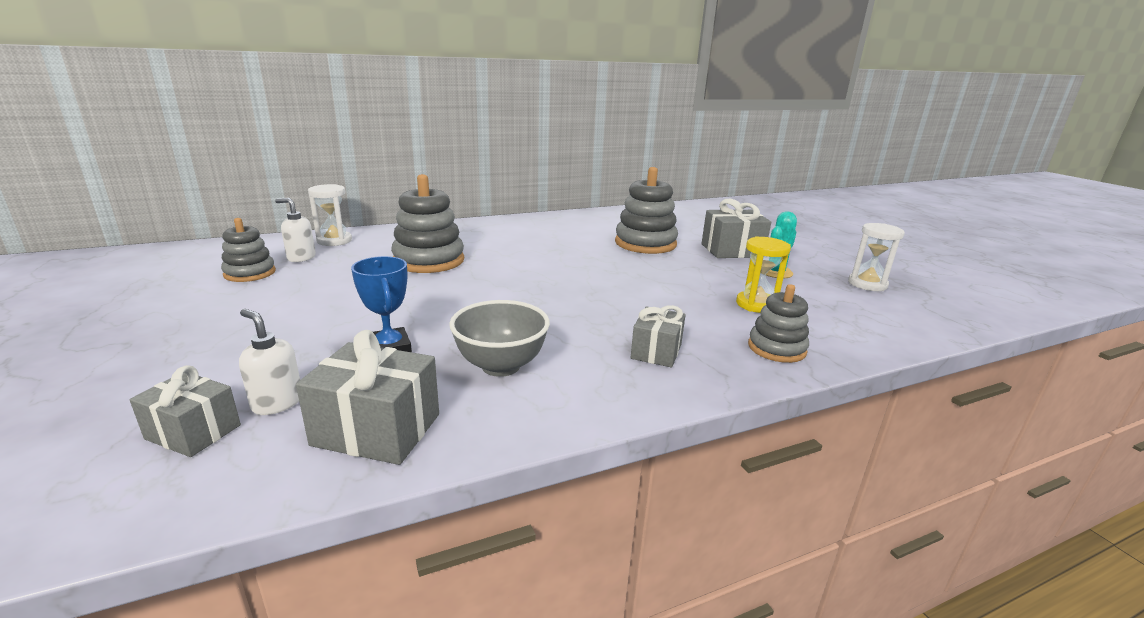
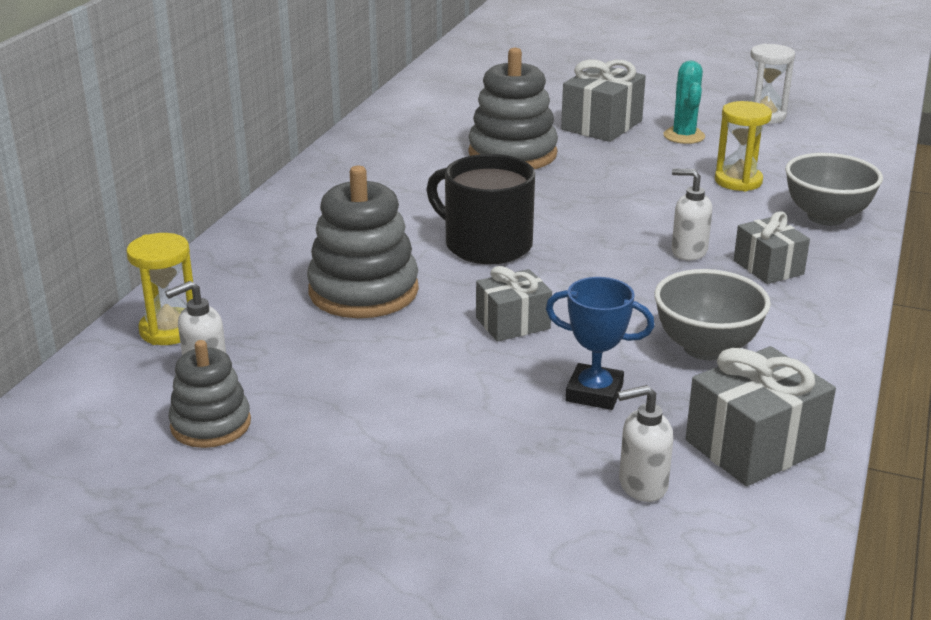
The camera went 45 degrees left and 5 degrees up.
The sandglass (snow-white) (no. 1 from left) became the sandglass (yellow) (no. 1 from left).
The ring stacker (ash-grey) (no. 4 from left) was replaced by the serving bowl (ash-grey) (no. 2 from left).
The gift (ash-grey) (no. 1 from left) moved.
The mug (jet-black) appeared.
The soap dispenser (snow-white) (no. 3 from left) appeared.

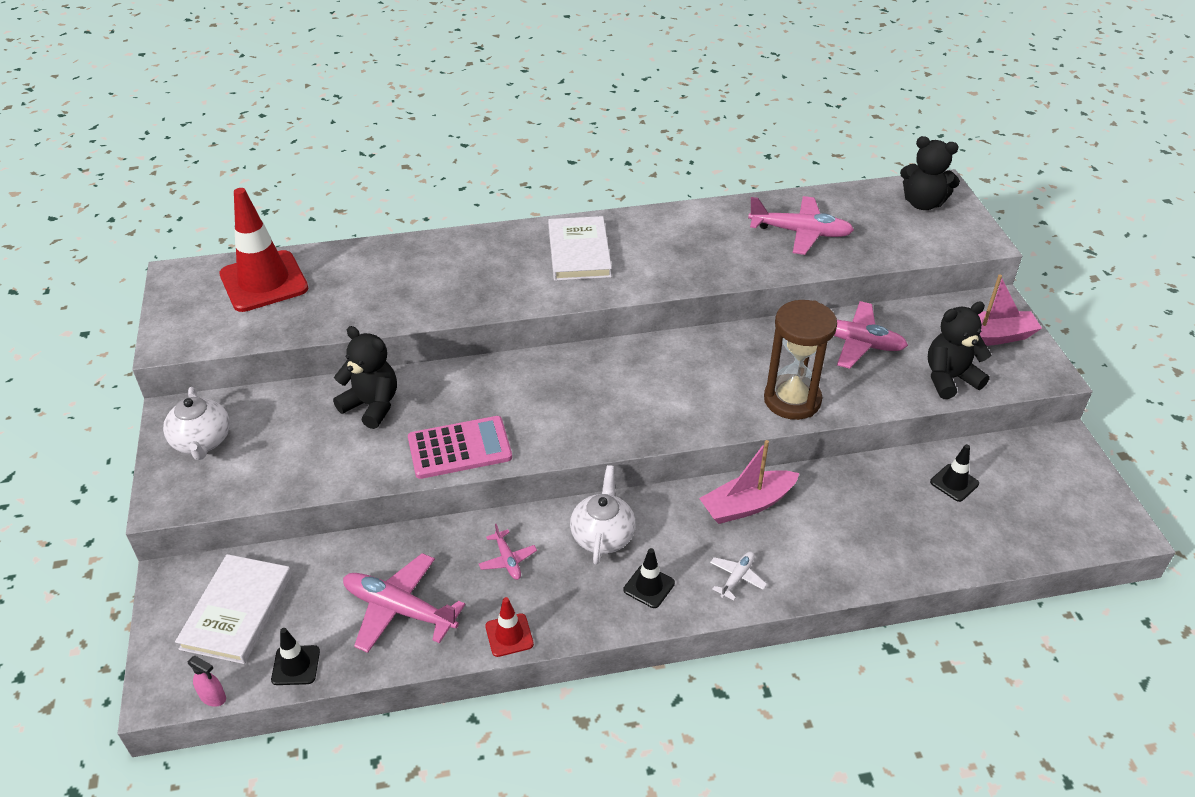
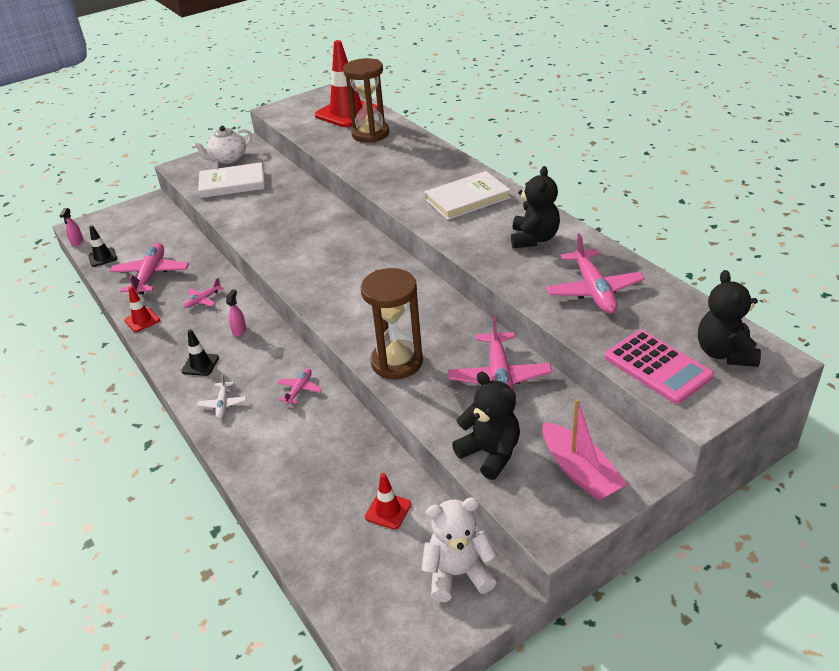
The camera went 70 degrees right and 5 degrees down.
The stuffed bear (jet-black) (no. 1 from left in the first image) moved.
The adding machine (rosy) moved.
The sailboat (rosy) (no. 1 from left) was replaced by the aeroplane (rosy) (no. 3 from left).
The road cone (jet-black) (no. 3 from left) became the road cone (red) (no. 3 from left).
The china teapot (snow-white) (no. 2 from left) was replaced by the spray bottle (rosy) (no. 2 from left).
The aeroplane (snow-white) turned 75 degrees clockwise.
The hardcover (snow-white) (no. 1 from left) moved.
The sandglass (russet) (no. 1 from left) appeared.
The stuffed bear (snow-white) appeared.

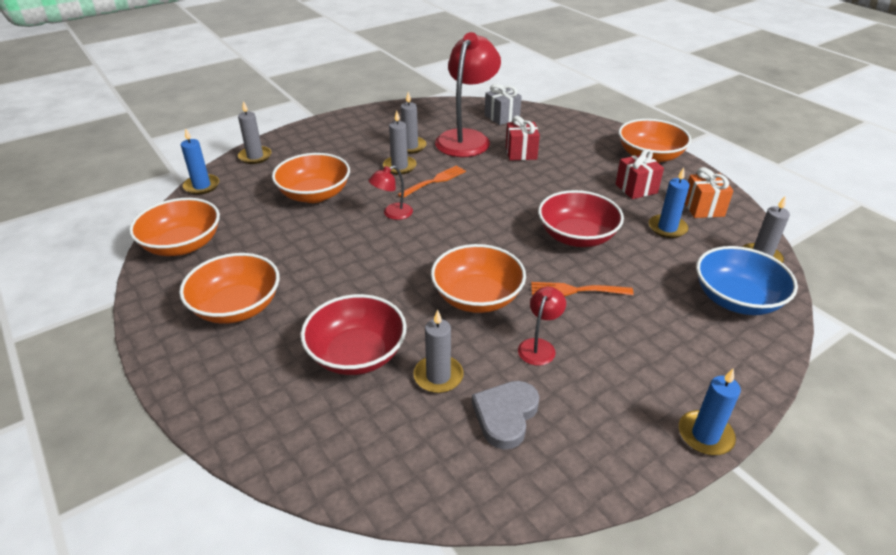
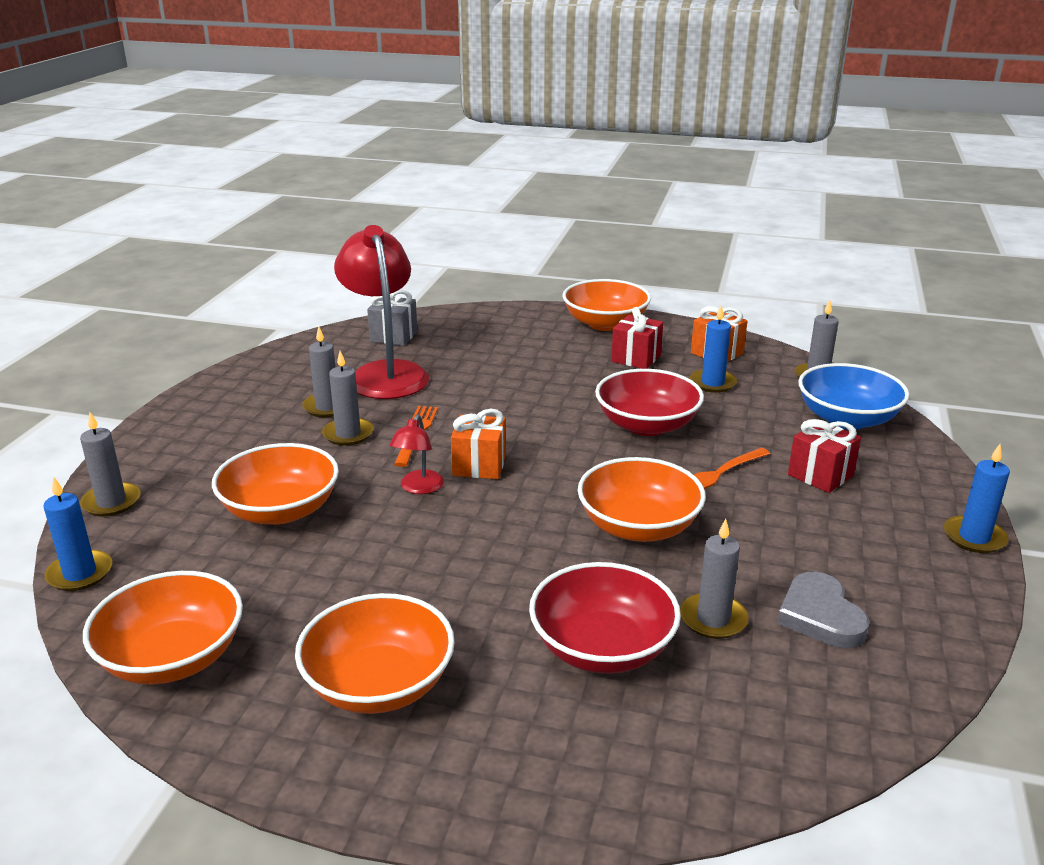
The camera went 40 degrees left and 10 degrees down.
The gift (red) (no. 1 from left in the first image) moved.
The desk lamp (red) (no. 3 from left) disappeared.
The gift (orange-coloured) (no. 1 from left) appeared.

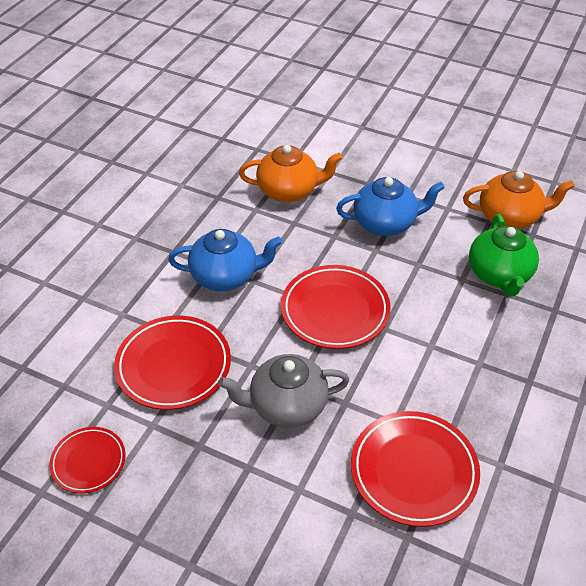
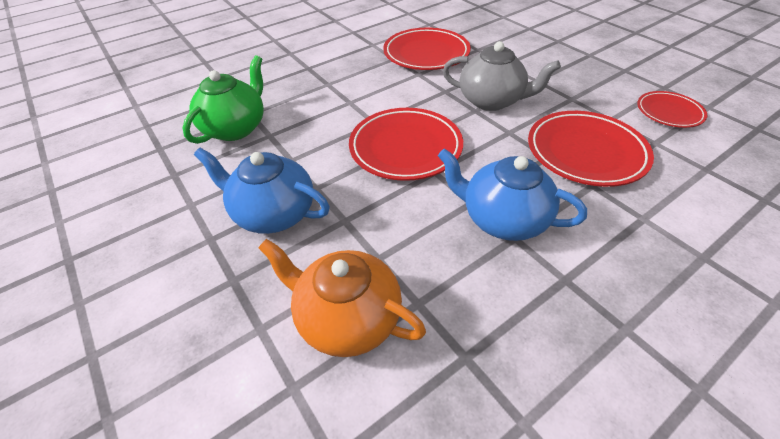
The camera went 150 degrees left and 0 degrees up.
The china teapot (orange-coloured) (no. 2 from left) disappeared.

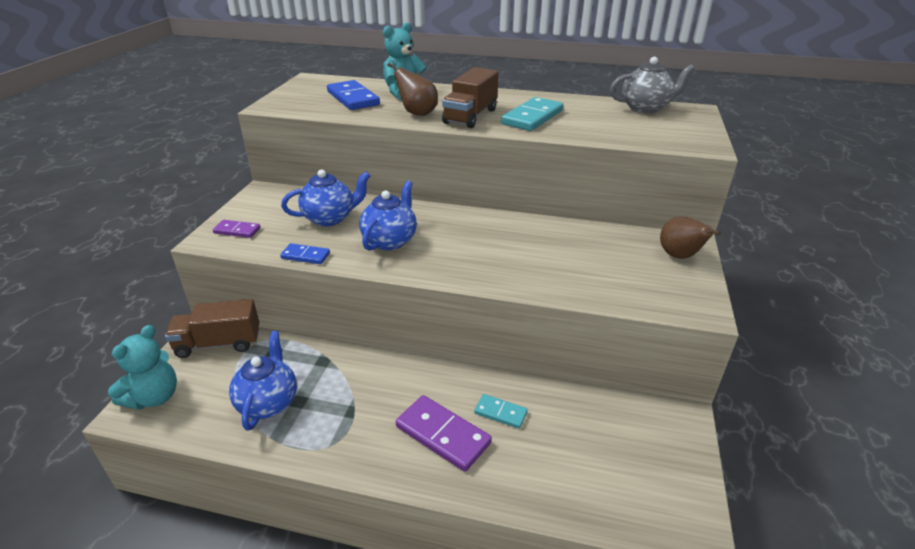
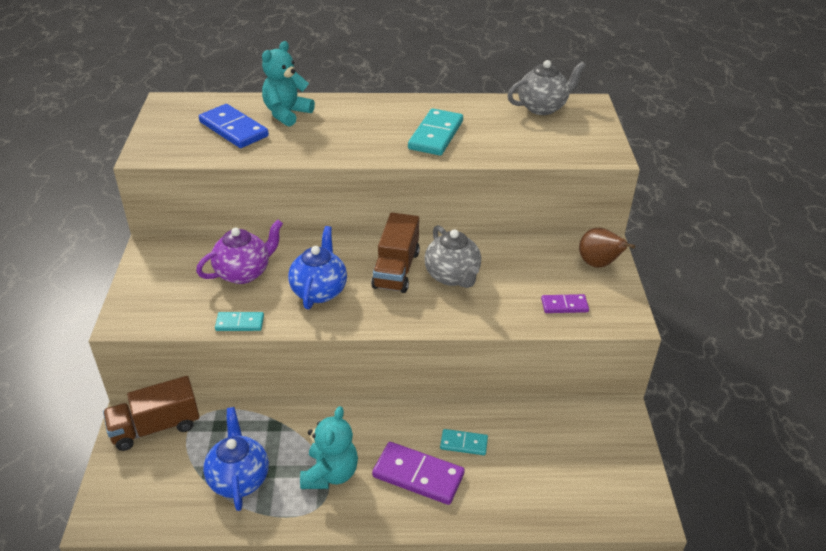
The camera went 15 degrees left and 5 degrees up.
The pear fruit (russet) (no. 1 from left) disappeared.
The toy truck (russet) (no. 2 from left) moved.
The china teapot (cobalt) (no. 2 from left) became the china teapot (violet).
The domino piece (violet) (no. 1 from left in the first image) moved.
The domino piece (cobalt) (no. 1 from left) became the domino piece (turquoise) (no. 1 from left).
The stuffed bear (turquoise) (no. 1 from left in the first image) moved.
The china teapot (ash-grey) (no. 1 from left) appeared.

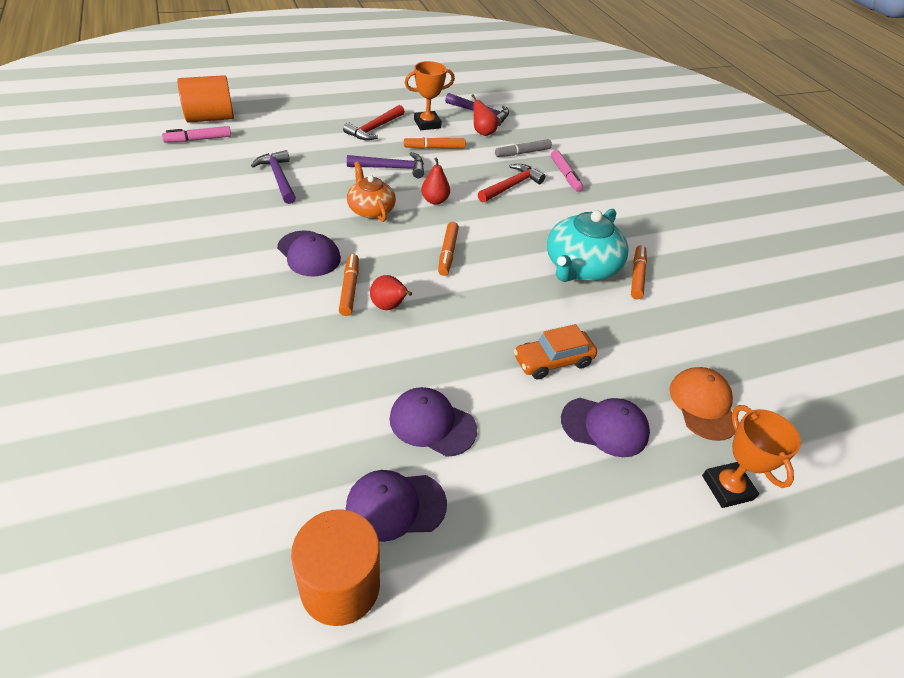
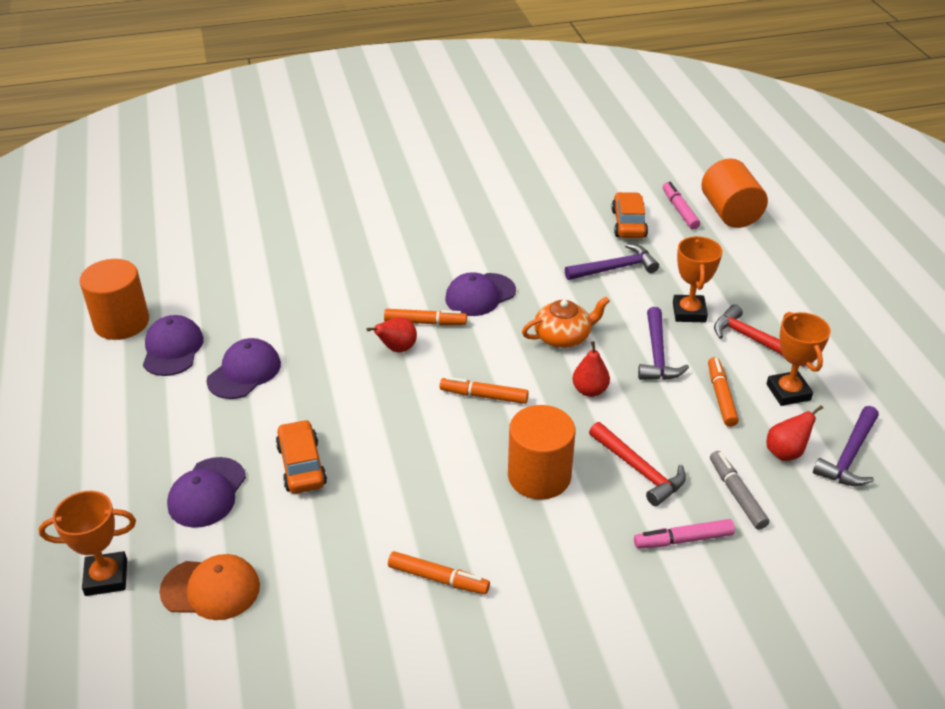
The camera went 100 degrees right and 5 degrees down.
The china teapot (turquoise) disappeared.
The toy car (orange-coloured) (no. 2 from left) appeared.
The prize cup (orange-coloured) (no. 2 from left) appeared.
The cylinder shape (orange-coloured) (no. 2 from left) appeared.

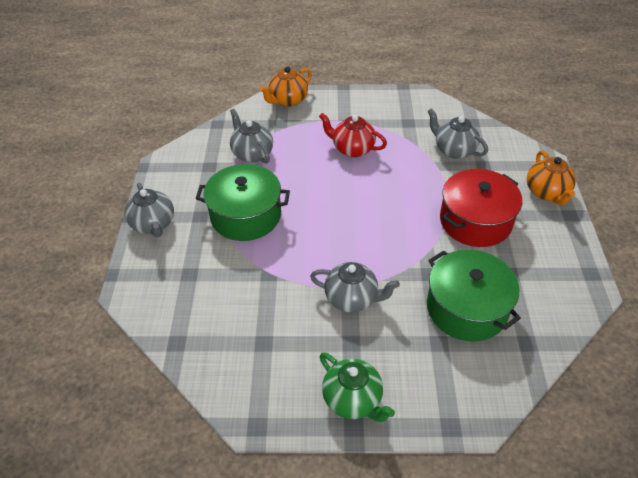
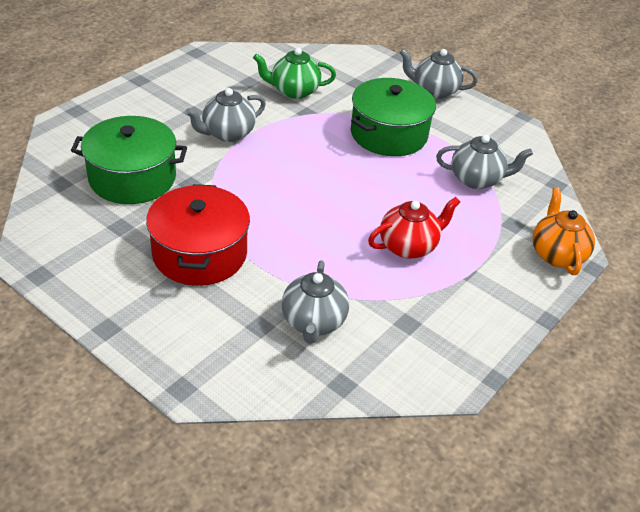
The camera went 125 degrees right and 5 degrees down.
The china teapot (ash-grey) (no. 4 from left in the first image) turned 105 degrees clockwise.
The china teapot (orange-coloured) (no. 2 from left) disappeared.
The china teapot (green) moved.

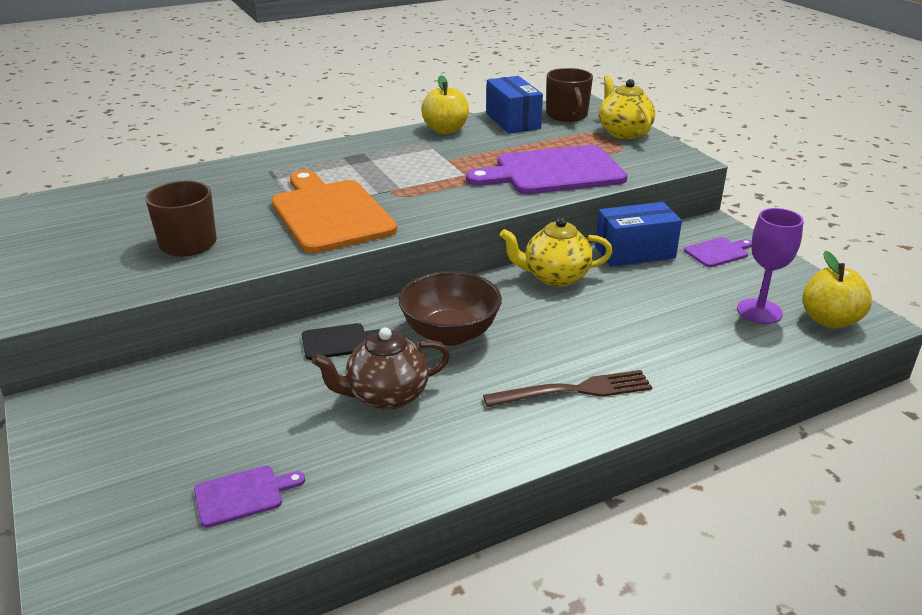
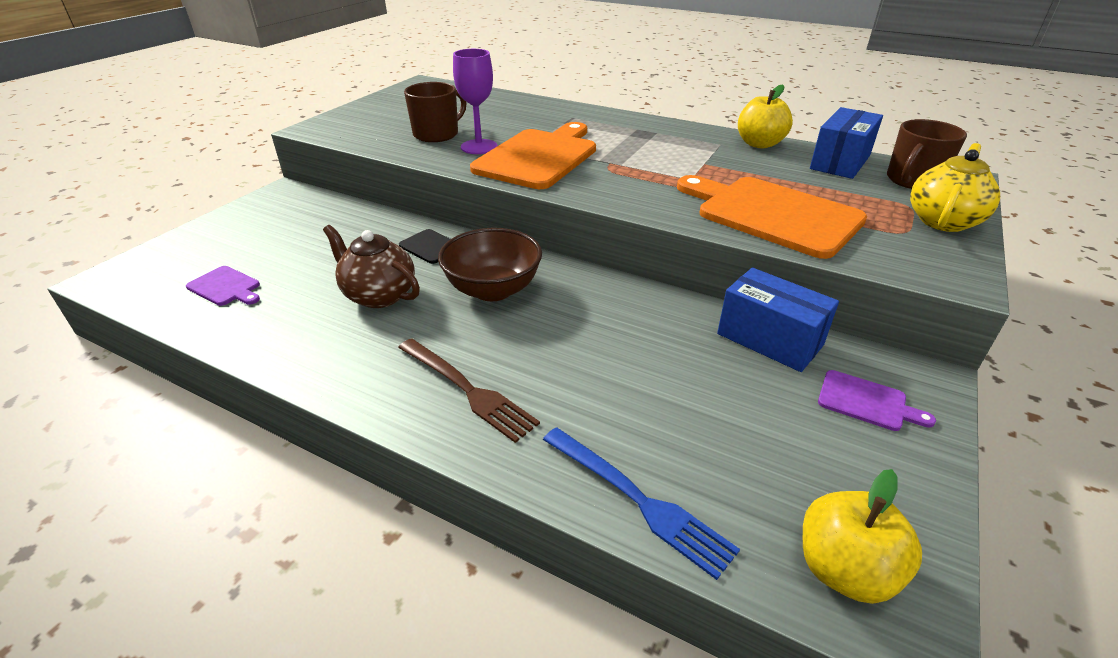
The camera went 55 degrees right and 5 degrees up.
The cutting board (violet) (no. 2 from left) became the cutting board (orange-coloured) (no. 2 from left).
The wine glass (violet) moved.
The china teapot (yellow) (no. 1 from left) disappeared.
The table fork (cobalt) appeared.

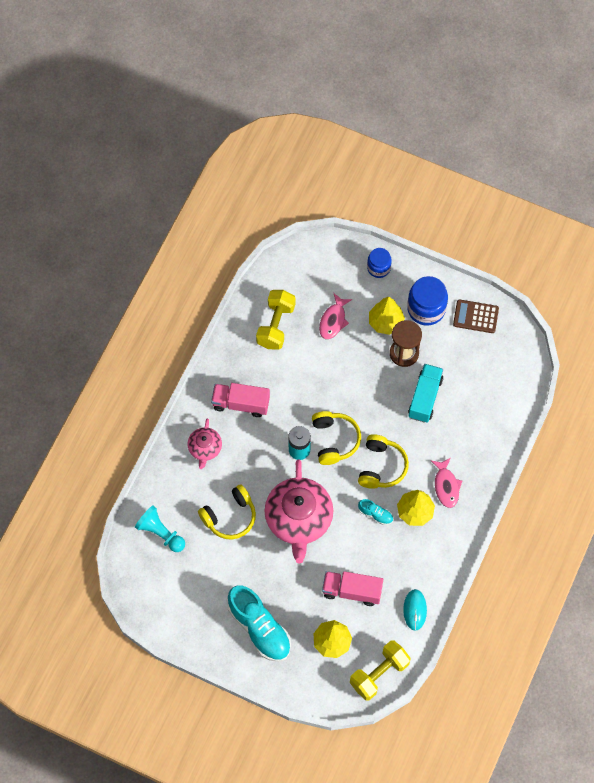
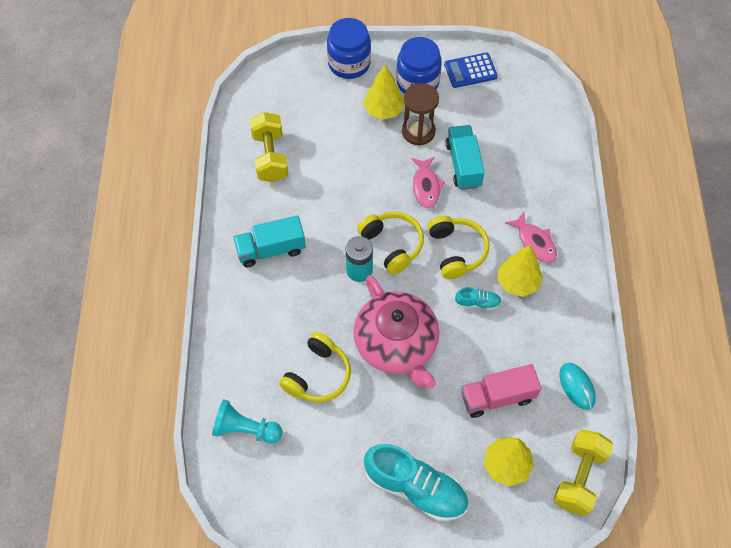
The camera went 25 degrees left and 5 degrees down.
The preserve jar (cobalt) (no. 1 from left) changed to 1.62 times the size.
The toy fish (rosy) (no. 1 from left) moved.
The adding machine (russet) became the adding machine (cobalt).
The toy truck (rosy) (no. 1 from left) became the toy truck (turquoise) (no. 1 from left).
The china teapot (rosy) (no. 1 from left) disappeared.

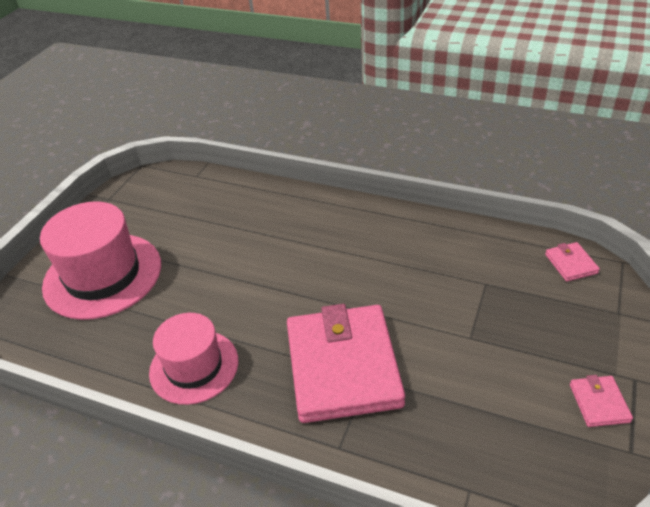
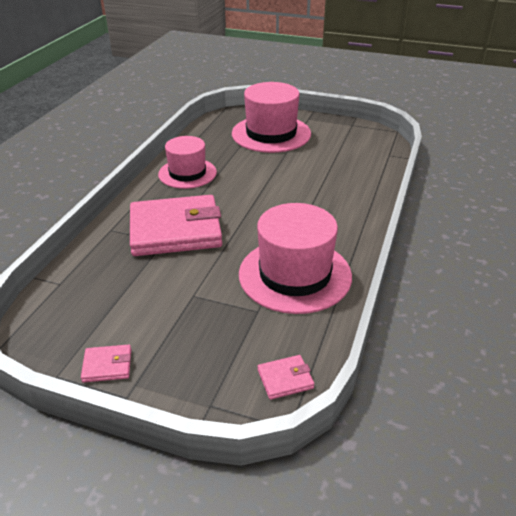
The camera went 85 degrees right and 5 degrees down.
The hat (rosy) (no. 3 from left) appeared.

